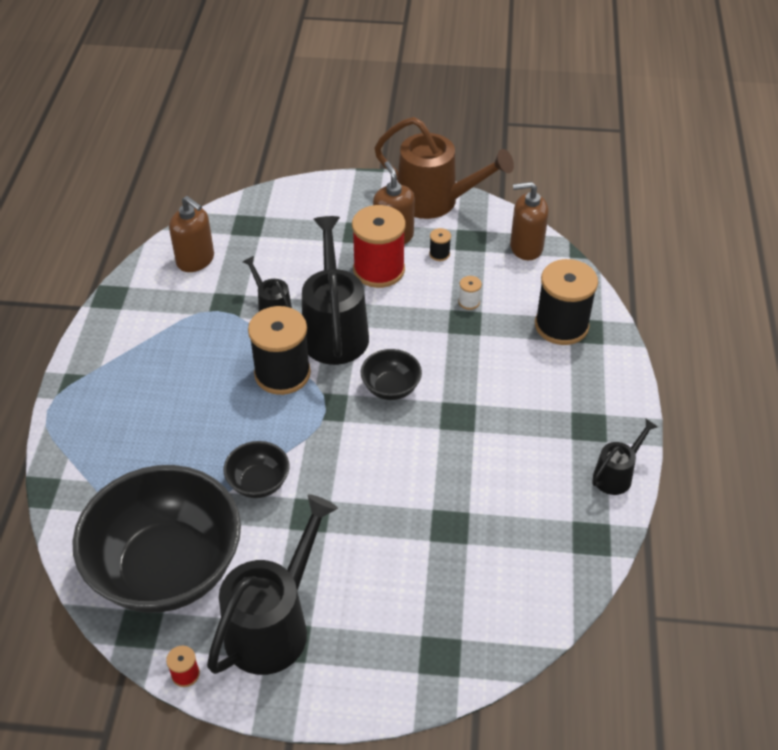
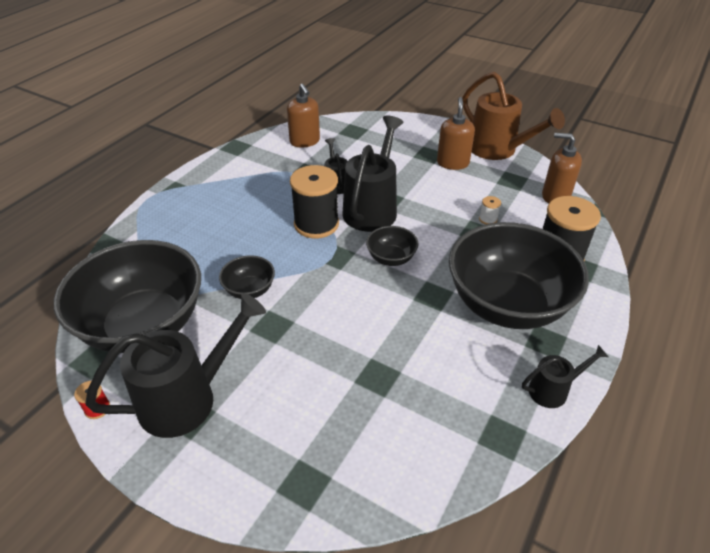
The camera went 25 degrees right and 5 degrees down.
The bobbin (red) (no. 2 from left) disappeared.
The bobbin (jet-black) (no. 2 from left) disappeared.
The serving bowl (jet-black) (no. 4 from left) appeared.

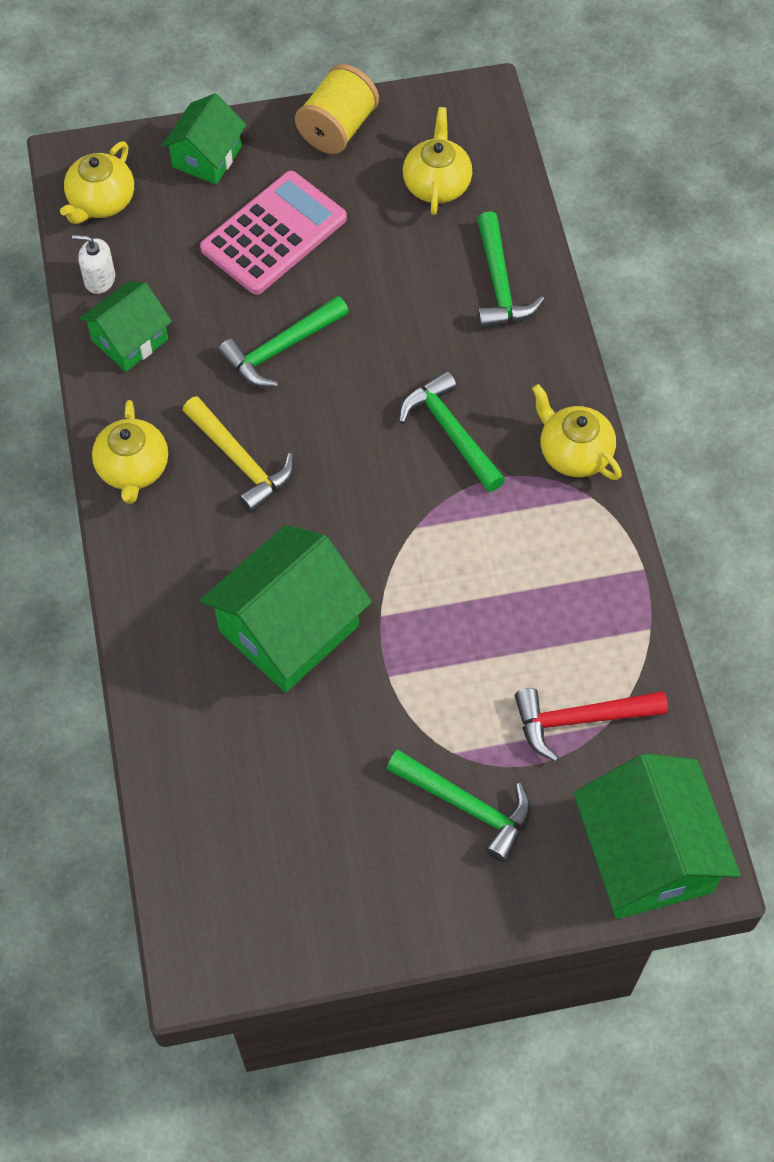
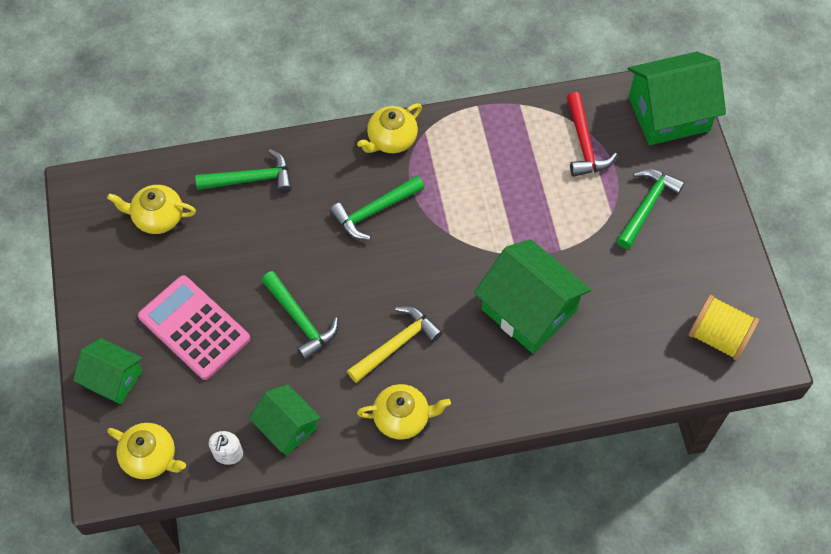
The camera went 90 degrees left and 0 degrees up.
The bobbin (yellow) moved.

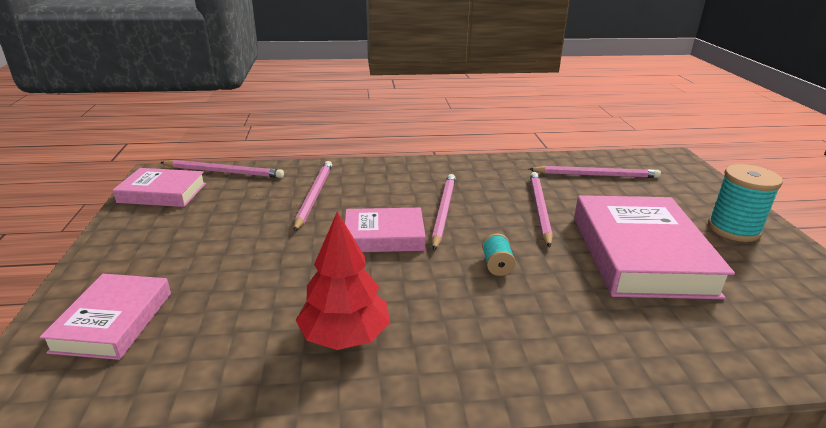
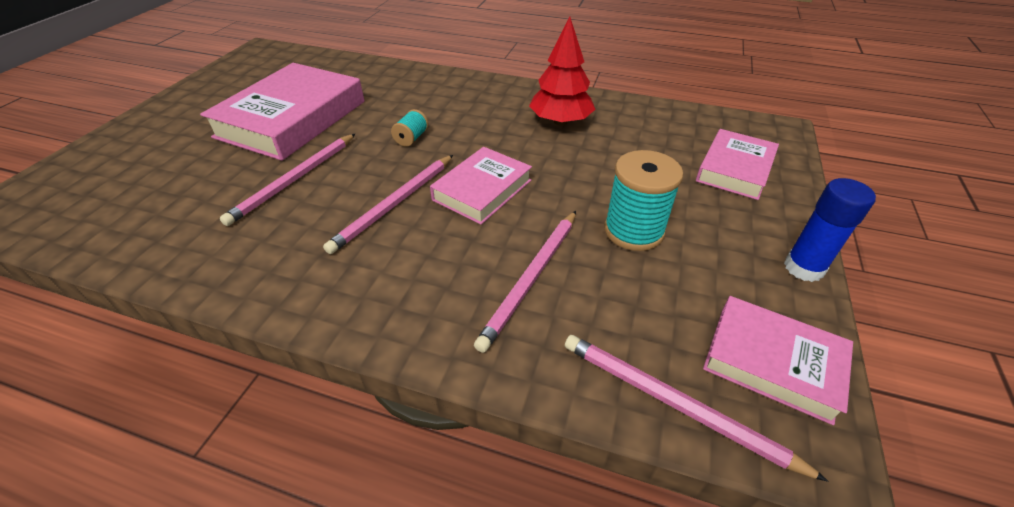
The camera went 155 degrees left and 15 degrees up.
The bobbin (turquoise) (no. 2 from left) moved.
The wooden pencil (rosy) (no. 5 from left) disappeared.
The hardcover (rosy) (no. 3 from left in the first image) turned 75 degrees counterclockwise.
The stick of glue (cobalt) appeared.

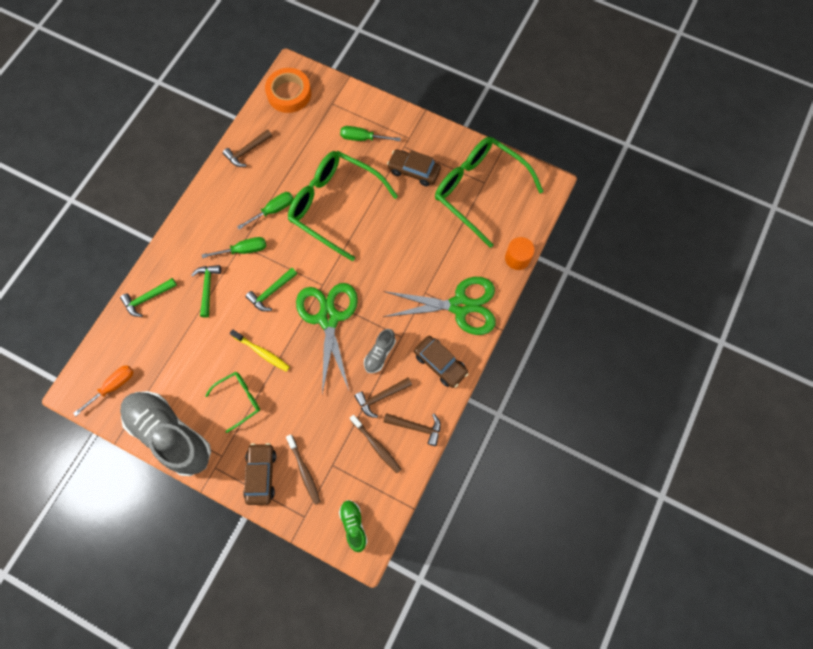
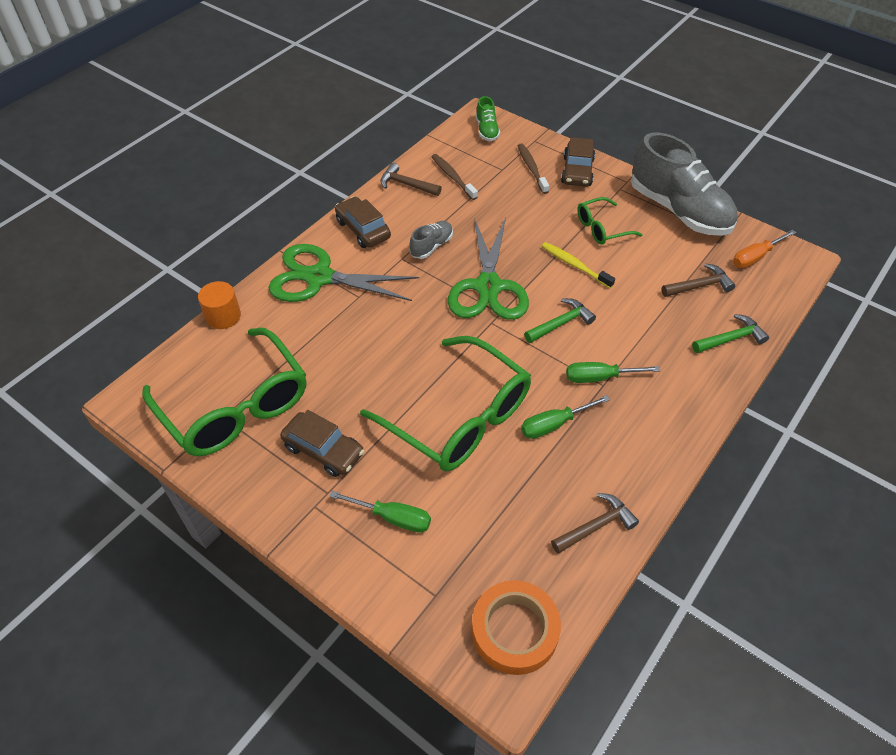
The camera went 170 degrees left and 20 degrees down.
The hammer (green) (no. 2 from left) disappeared.
The hammer (russet) (no. 2 from left in the first image) moved.

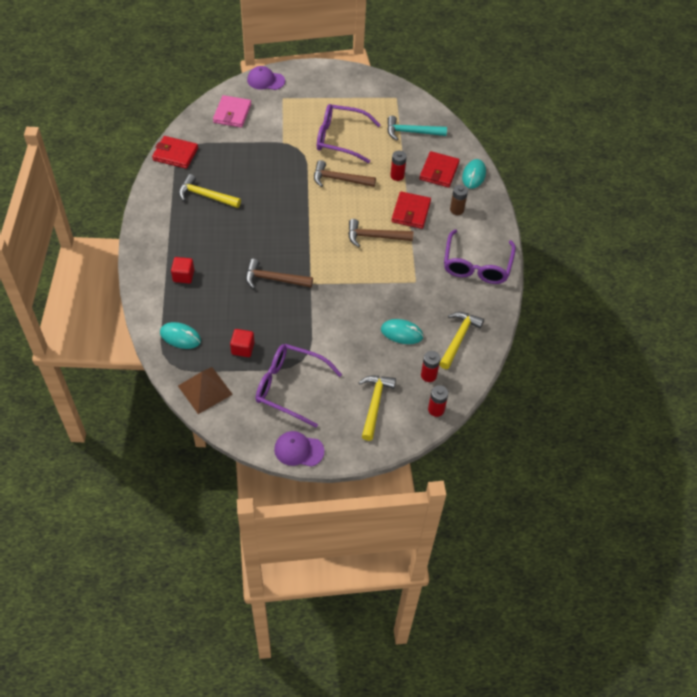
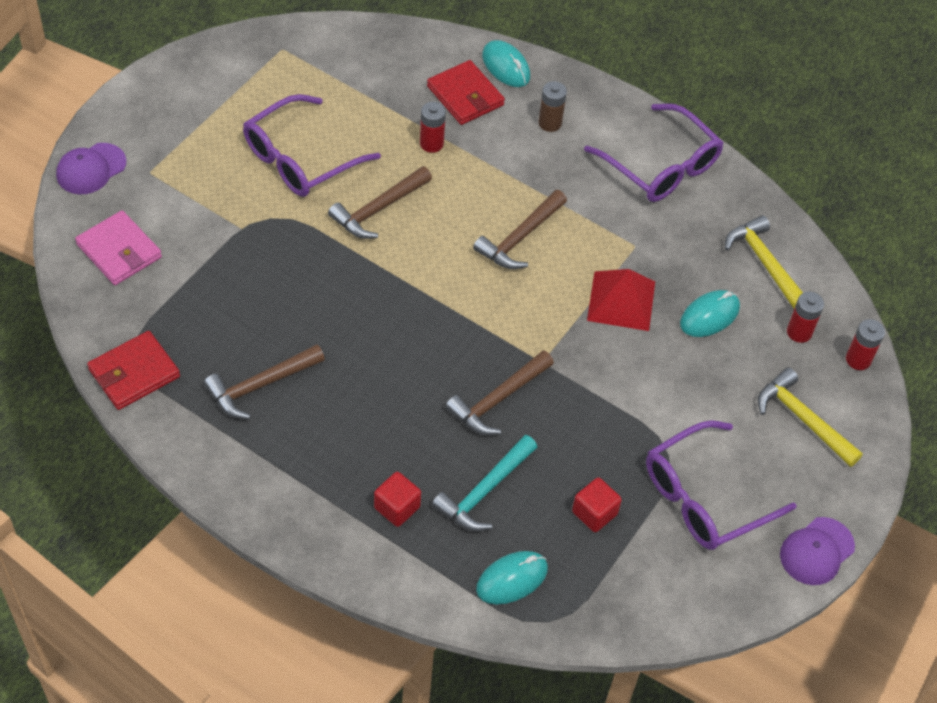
The camera went 55 degrees left and 0 degrees up.
The hammer (turquoise) moved.
The hammer (yellow) (no. 1 from left) became the hammer (russet) (no. 1 from left).
The billfold (red) (no. 2 from left) disappeared.
The pyramid shape (russet) disappeared.
The pyramid shape (red) appeared.

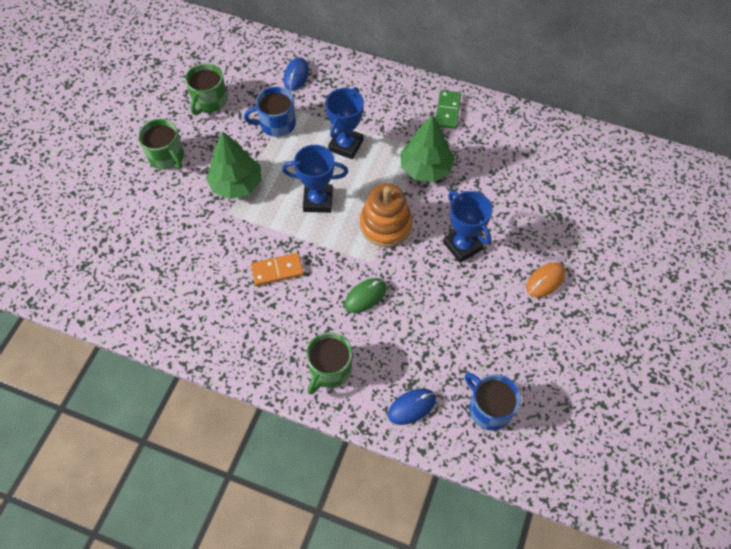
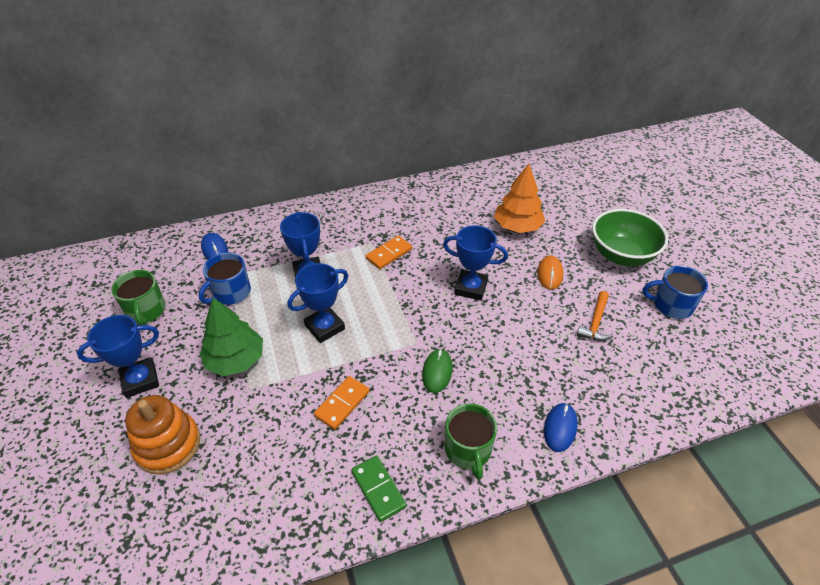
The camera went 40 degrees left and 15 degrees down.
The domino piece (green) moved.
The tree (green) (no. 2 from left) was replaced by the domino piece (orange-coloured) (no. 2 from left).
The mug (green) (no. 1 from left) was replaced by the prize cup (cobalt) (no. 1 from left).
The ring stacker (orange-coloured) moved.
The mug (cobalt) (no. 2 from left) moved.
The tree (orange-coloured) appeared.
The serving bowl (green) appeared.
The hammer (orange-coloured) appeared.

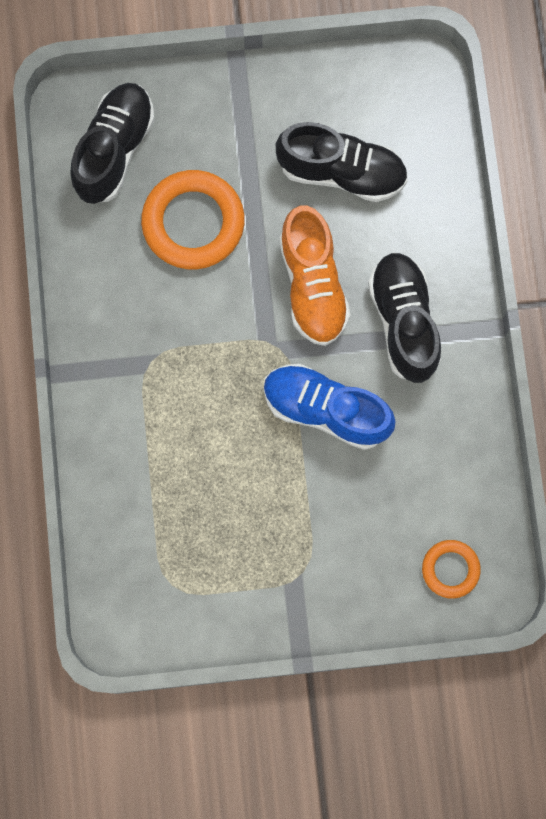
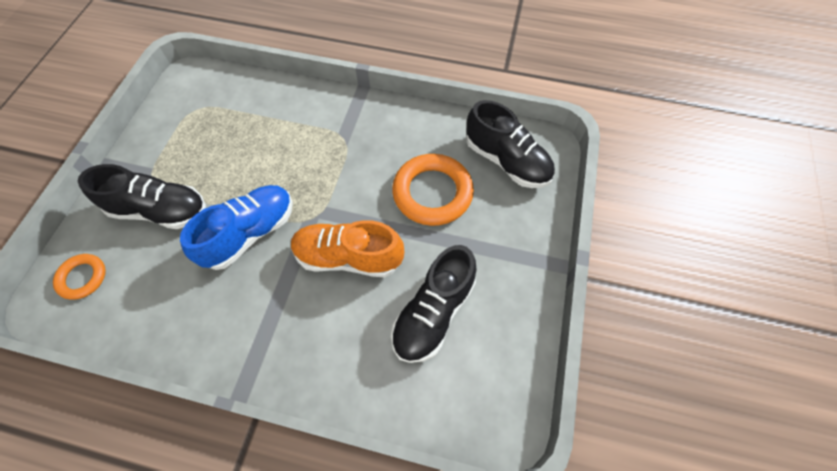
The camera went 110 degrees right and 15 degrees down.
The shoe (jet-black) (no. 3 from left in the first image) moved.

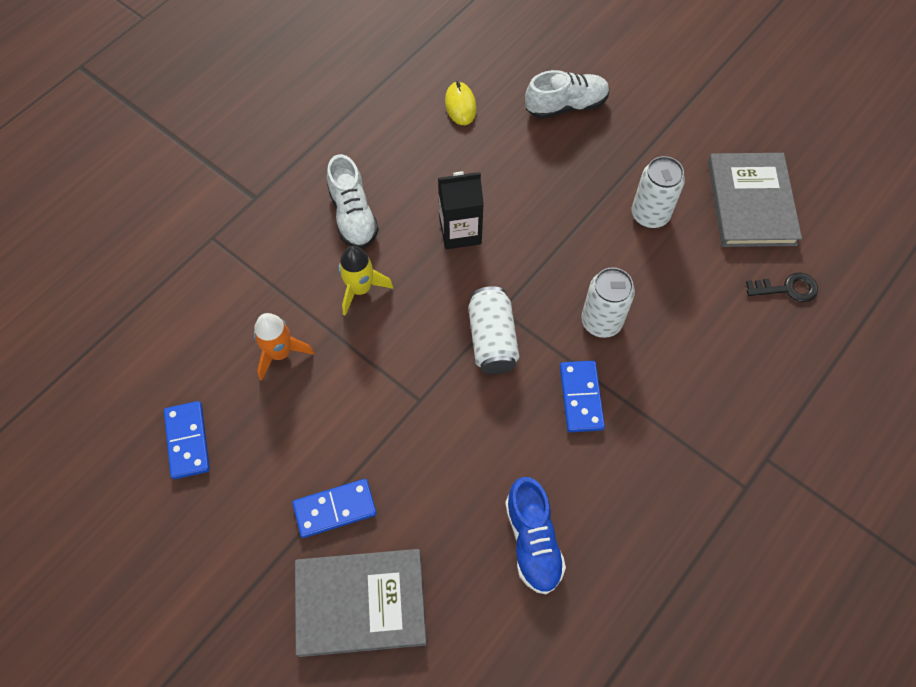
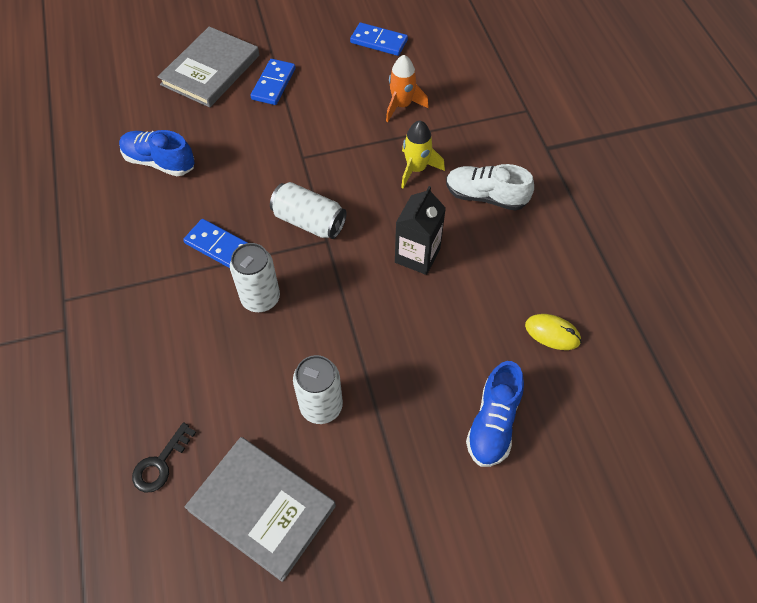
The camera went 125 degrees right and 5 degrees down.
The shoe (snow-white) (no. 2 from left) became the shoe (cobalt) (no. 2 from left).

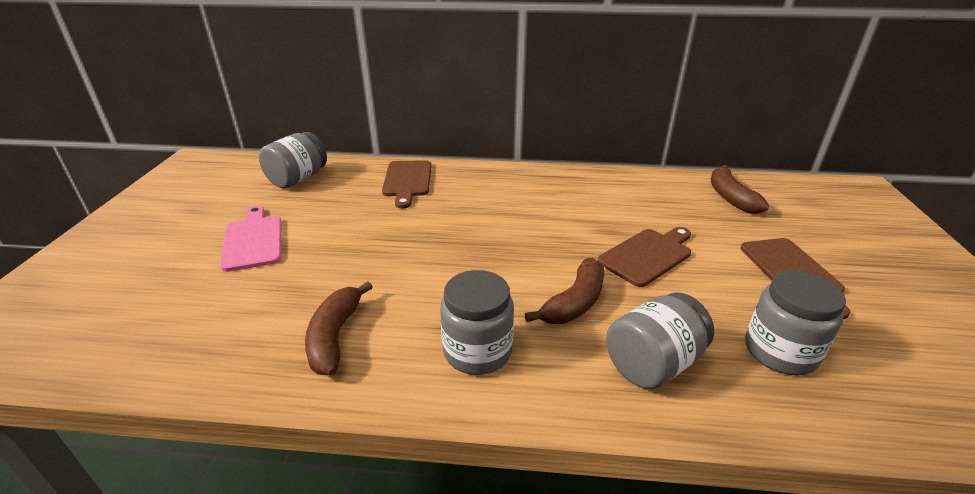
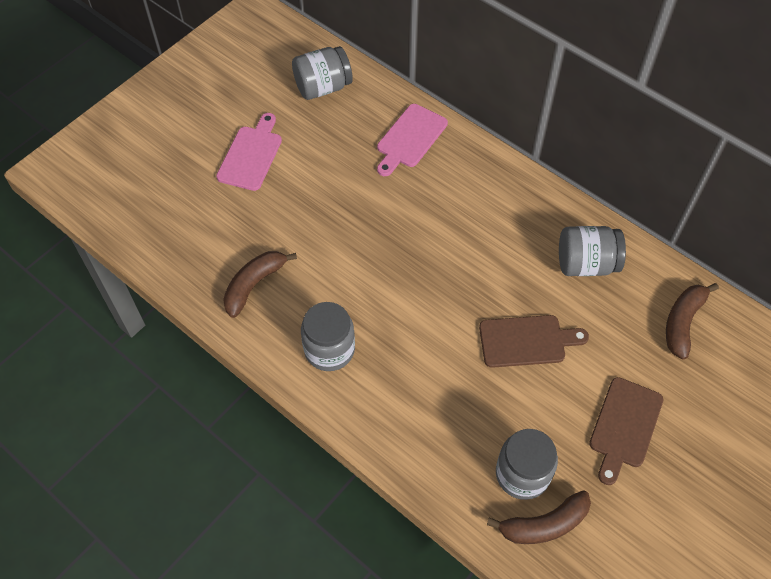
The camera went 35 degrees right and 25 degrees up.
The cutting board (russet) (no. 1 from left) became the cutting board (rosy) (no. 2 from left).
The banana fruit (russet) (no. 2 from left) moved.
The preserve jar (ash-grey) (no. 3 from left in the first image) moved.

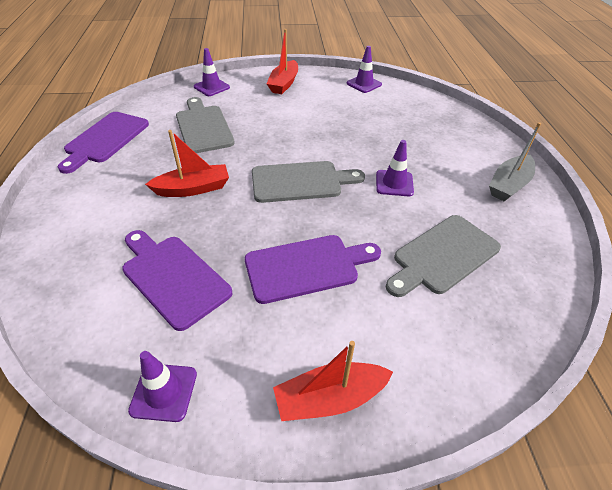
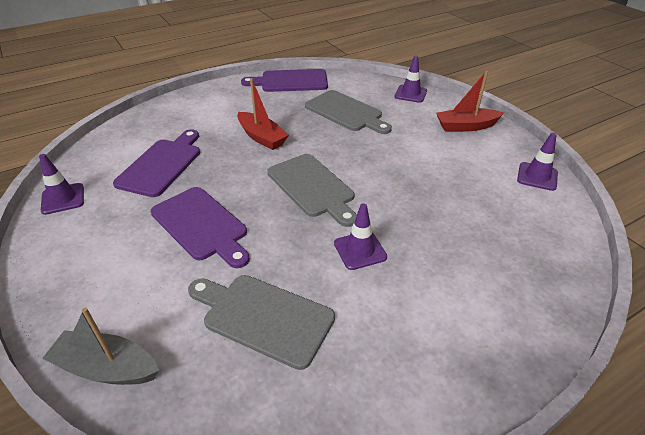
The camera went 65 degrees right and 5 degrees down.
The cutting board (ash-grey) (no. 1 from left in the first image) turned 90 degrees clockwise.
The sailboat (ash-grey) moved.
The sailboat (red) (no. 3 from left) disappeared.

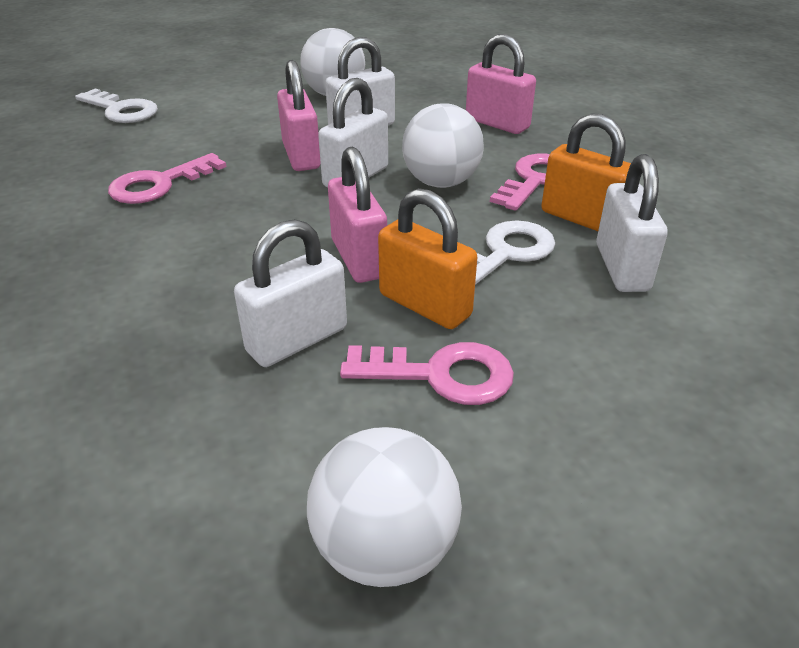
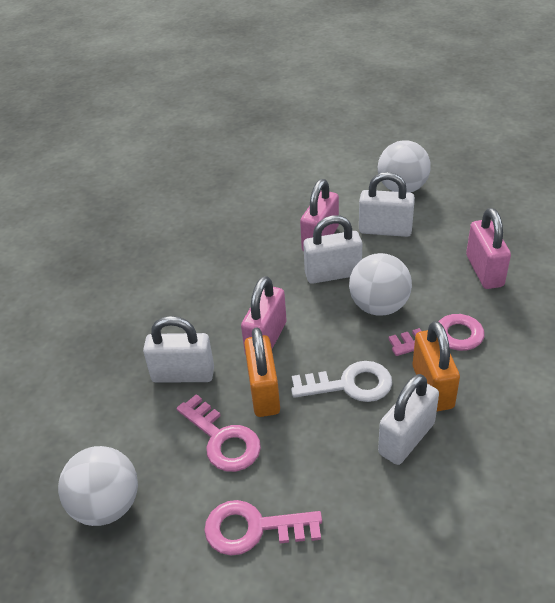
The camera went 45 degrees right and 5 degrees up.
The latchkey (snow-white) (no. 1 from left) disappeared.
The latchkey (rosy) (no. 1 from left in the first image) moved.

